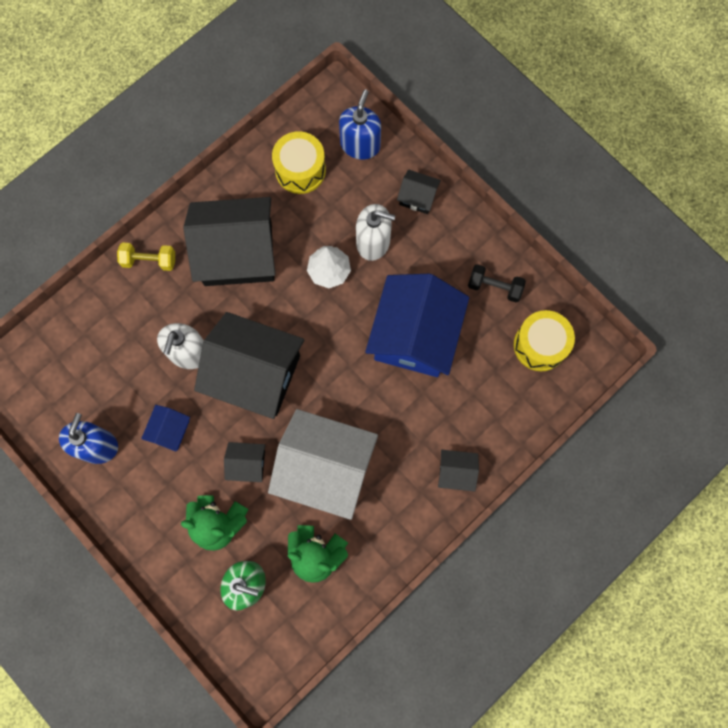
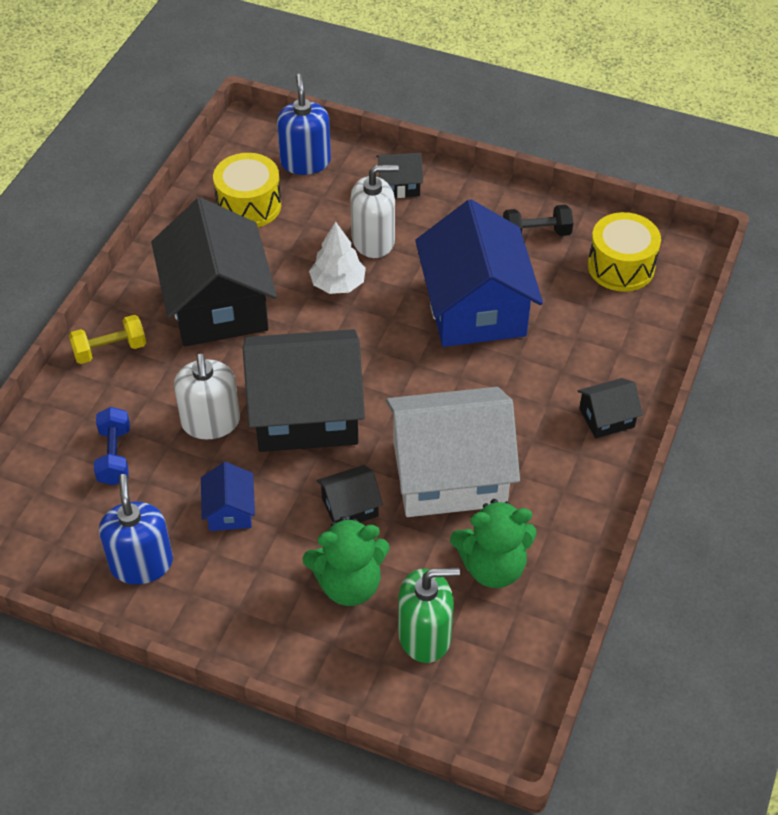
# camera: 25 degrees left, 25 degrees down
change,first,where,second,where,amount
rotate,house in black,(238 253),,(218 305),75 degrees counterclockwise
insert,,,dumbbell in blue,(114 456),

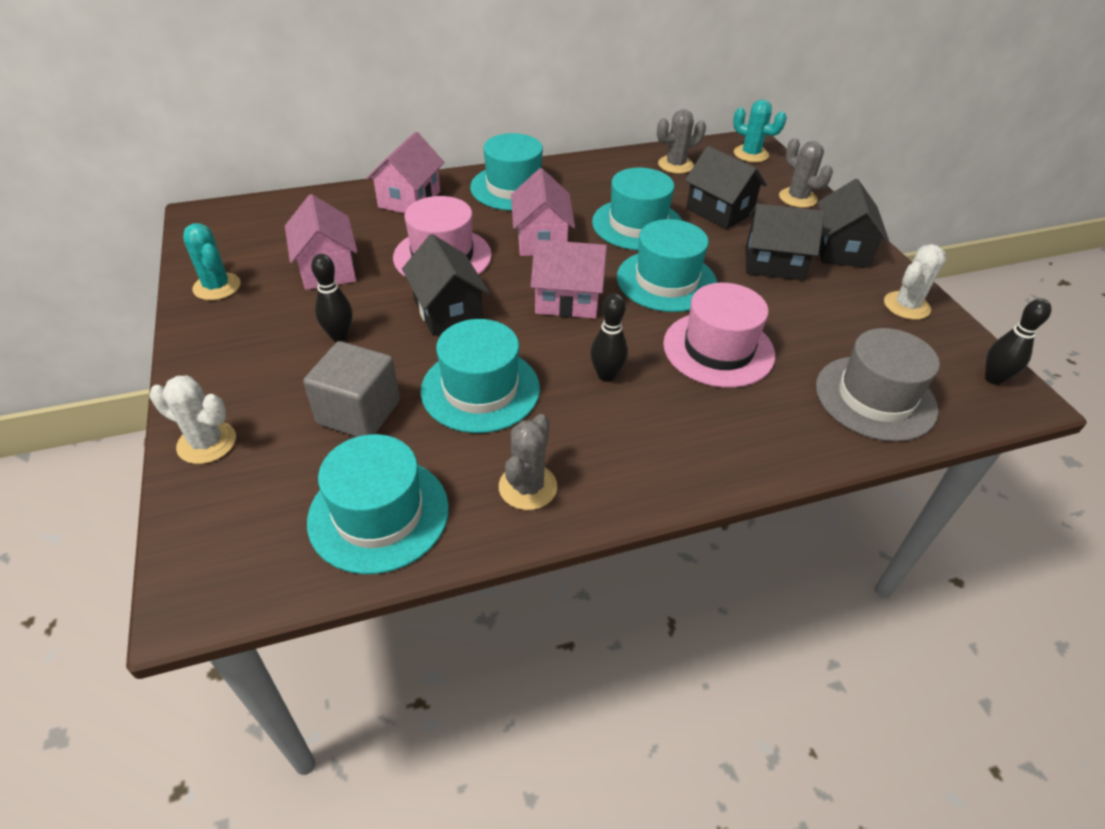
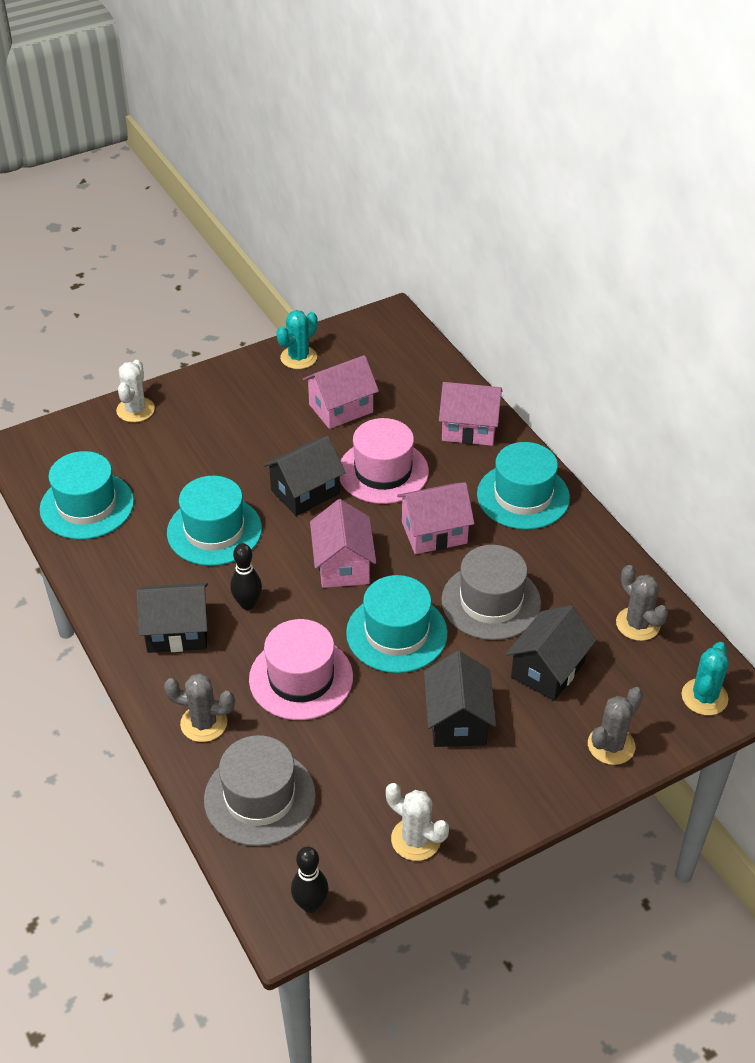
# camera: 80 degrees right, 0 degrees up
change,first,where,second,where,amount
delete,cube in grey,(359 412),,,
delete,bowling pin in black,(339 336),,,
move,cactus in grey,(528 487),,(204 723),
recolor,hat in turquoise,(637 224),hat in grey,(491 602),
move,house in black,(841 250),,(177 632),

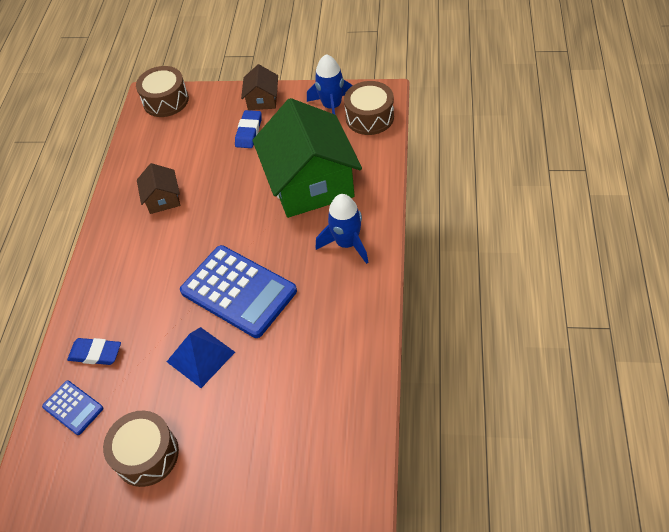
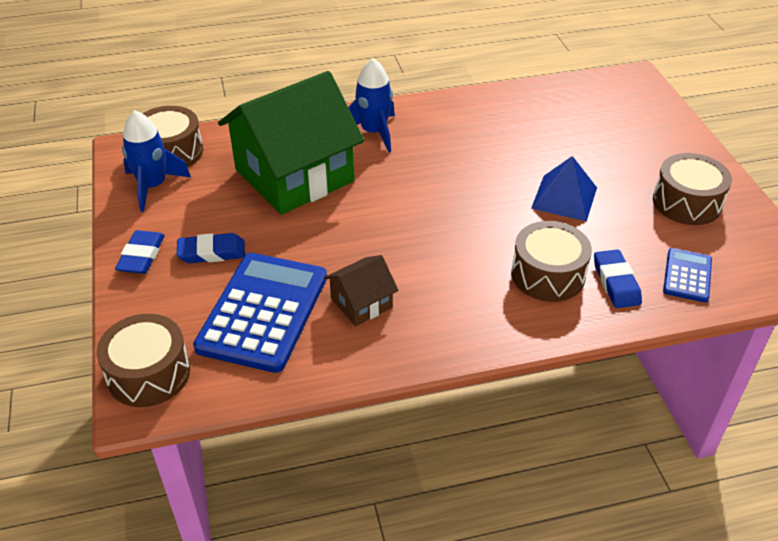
# camera: 115 degrees left, 10 degrees down
change,first,where,second,where,amount
move,calculator in blue,(238 291),,(263 312),
replace,house in brown,(262 100),eraser in blue,(141 256),
insert,,,drum in brown,(548 275),

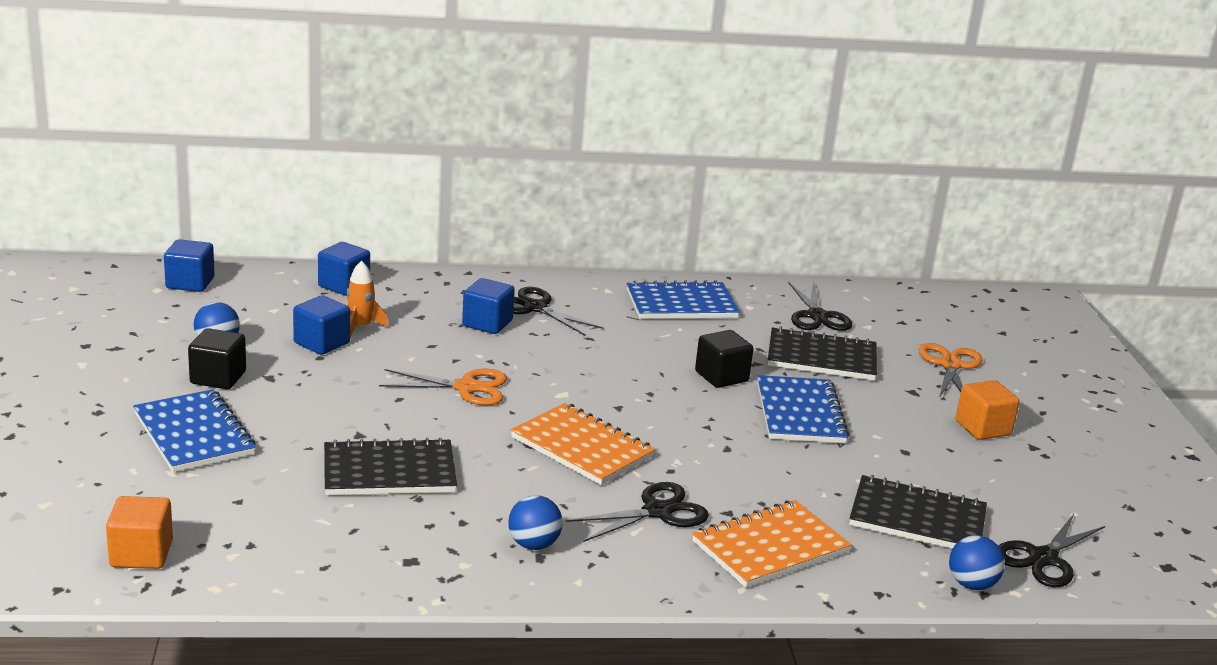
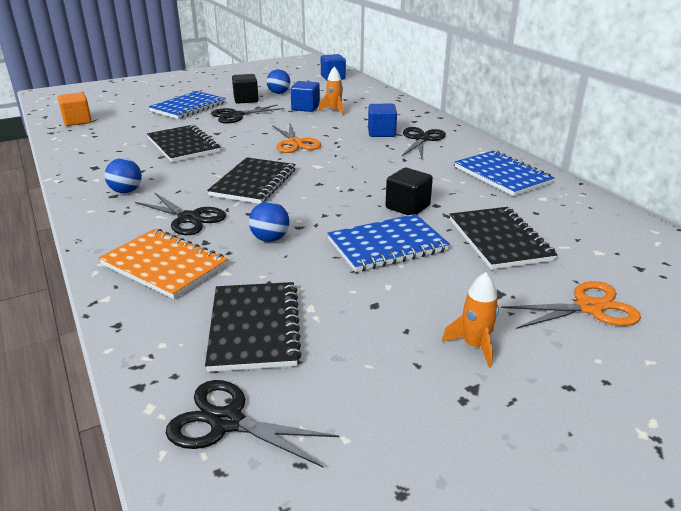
# camera: 70 degrees right, 5 degrees up
change,first,where,second,where,amount
delete,cube in blue,(344 286),,,
recolor,notebook in orange,(582 447),notebook in black,(254 183),
move,scissors in black,(817 316),,(236 115),
move,ball in blue,(971 584),,(270 239),
replace,cube in orange,(982 428),rocket in orange,(474 346),

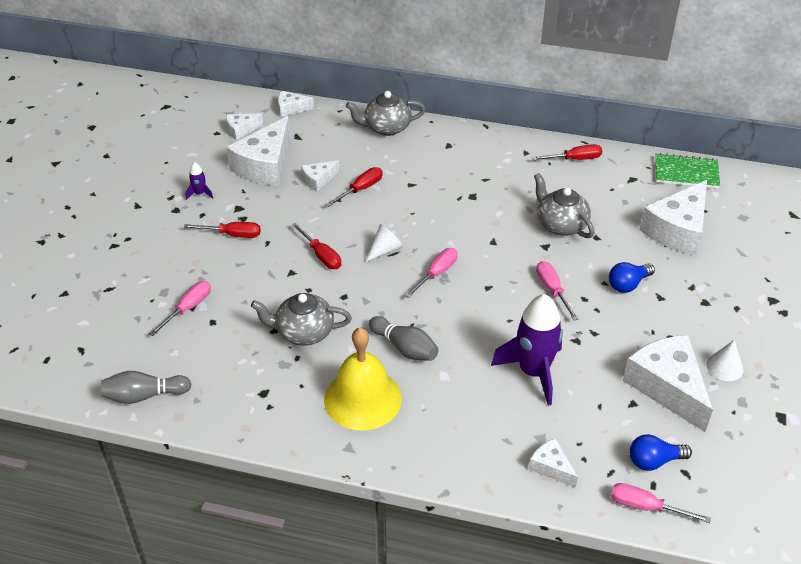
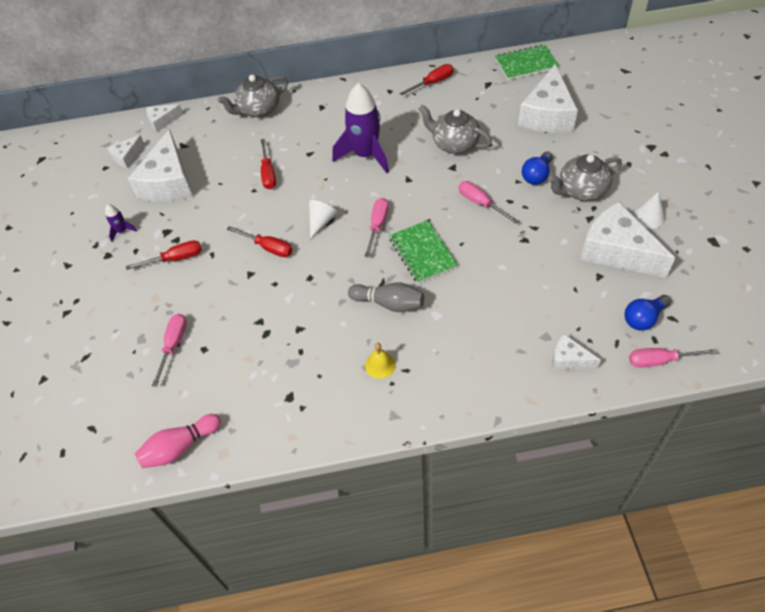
# camera: 20 degrees left, 10 degrees up
change,first,where,second,where,amount
recolor,bowling pin in grey,(144 395),bowling pin in pink,(180 447),
move,teapot in grey,(303 332),,(581 190),
delete,cheese in white,(318 180),,,
resize,bell in yellow,(363 399),,(380 365),x0.42
rotate,screwdriver in red,(361 189),,(268 173),150 degrees clockwise
move,rocket in purple,(533 372),,(365 155),
insert,,,notebook in green,(422 253),

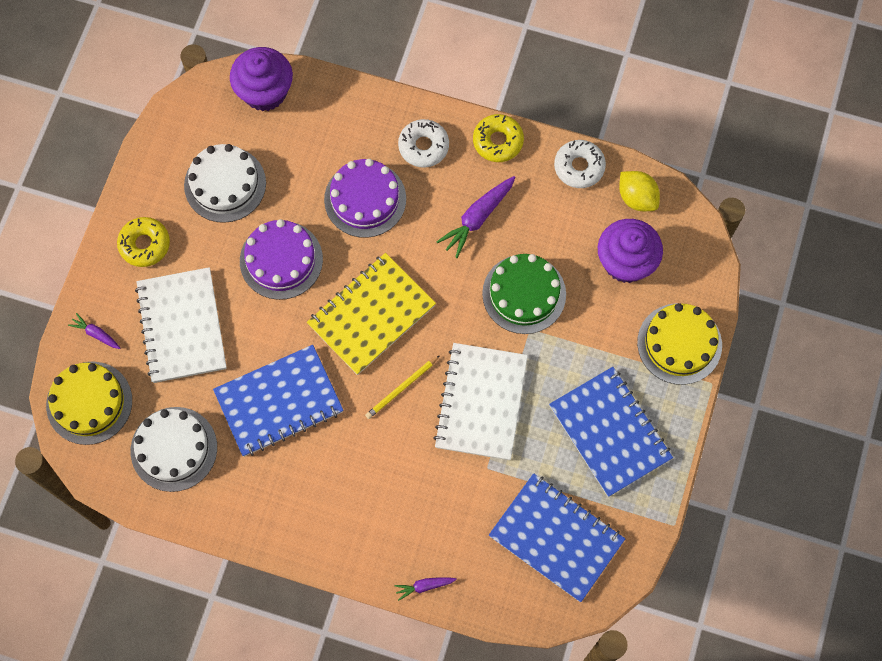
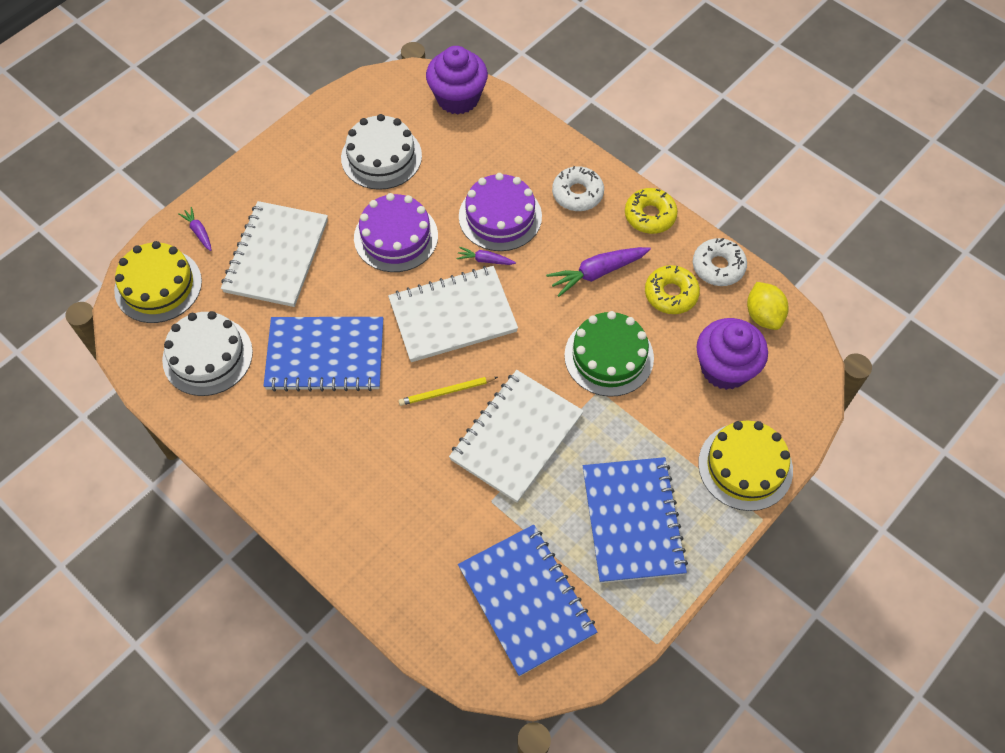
# camera: 25 degrees right, 10 degrees down
change,first,where,second,where,amount
move,donut in yellow,(145 244),,(671 294),
recolor,notebook in yellow,(371 315),notebook in white,(453 316),
move,carrot in purple,(424 586),,(485 260),

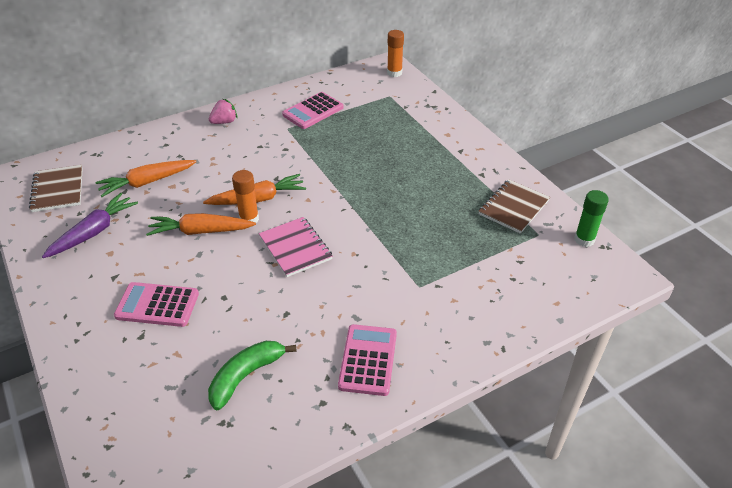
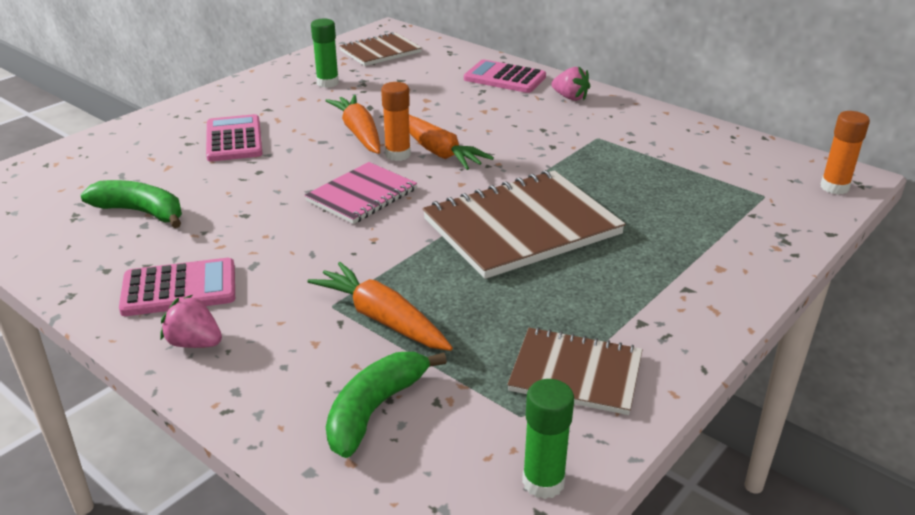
# camera: 70 degrees right, 10 degrees down
change,first,where,second,where,amount
replace,carrot in purple,(93 232),glue stick in green,(328 83),
move,carrot in orange,(147 182),,(382 319),
move,calculator in pink,(313 111),,(504 78),
insert,,,strawberry in pink,(194 343),
insert,,,banana in green,(375 409),
insert,,,notebook in brown,(522 227),

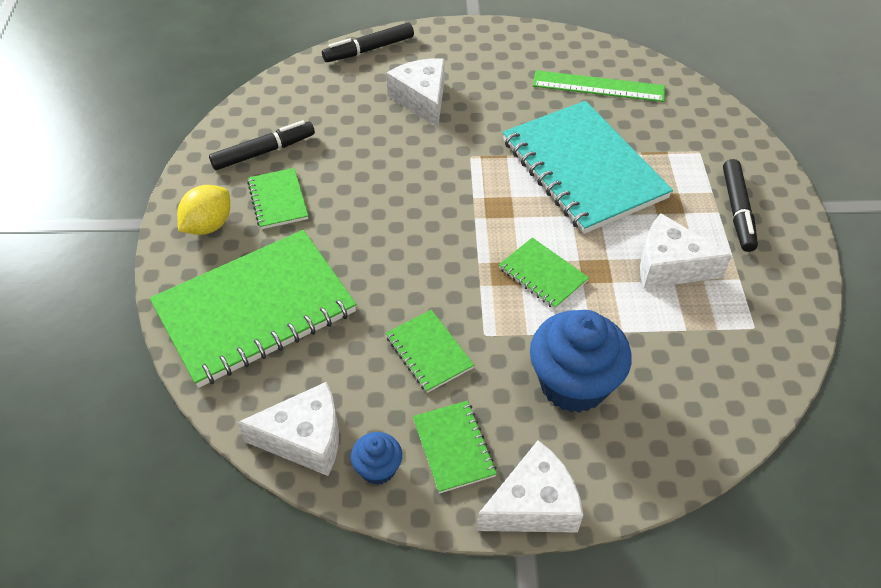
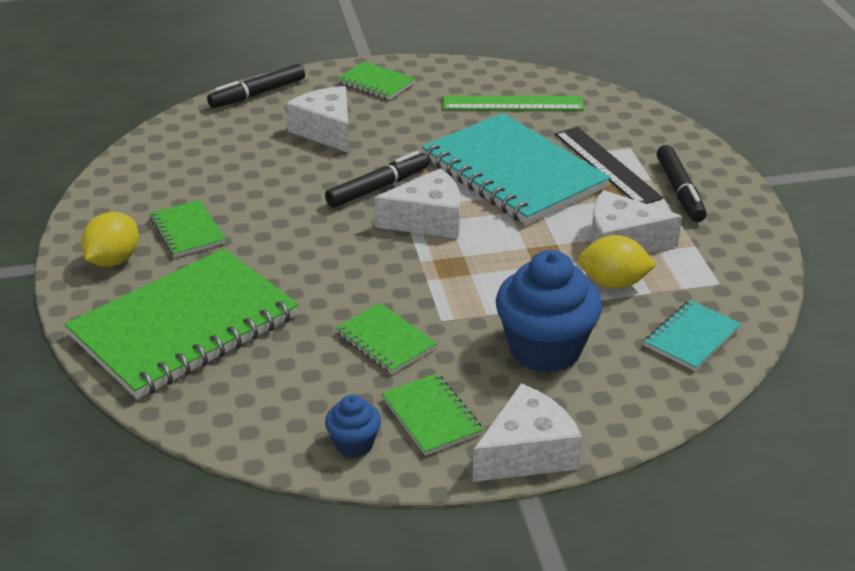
# camera: 10 degrees left, 15 degrees down
change,first,where,second,where,amount
move,marker in black,(264 152),,(378 188),
move,cheese in white,(305 439),,(428 220),
move,notebook in green,(542 275),,(376 83),
insert,,,ruler in black,(606 165),
insert,,,lemon in yellow,(613 283),
insert,,,notebook in turquoise,(692 338),

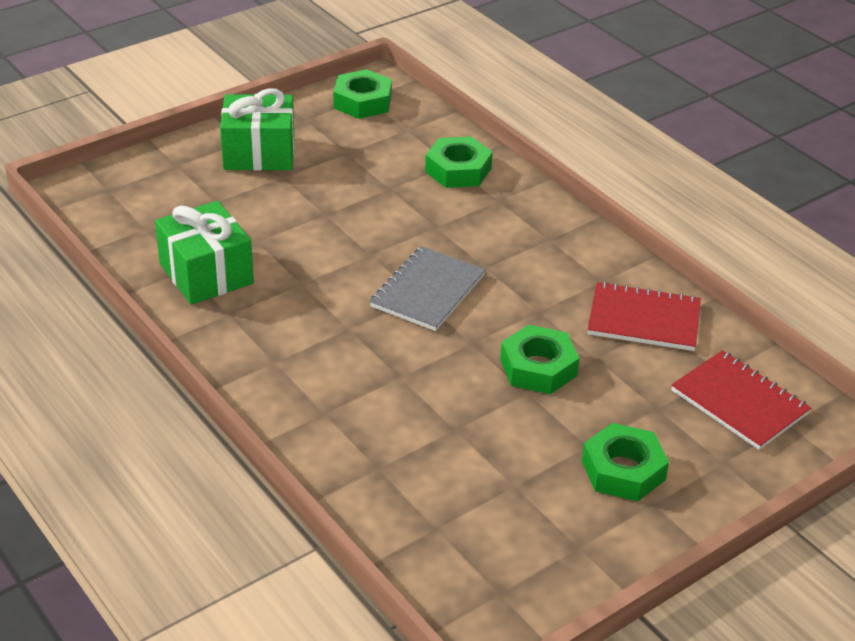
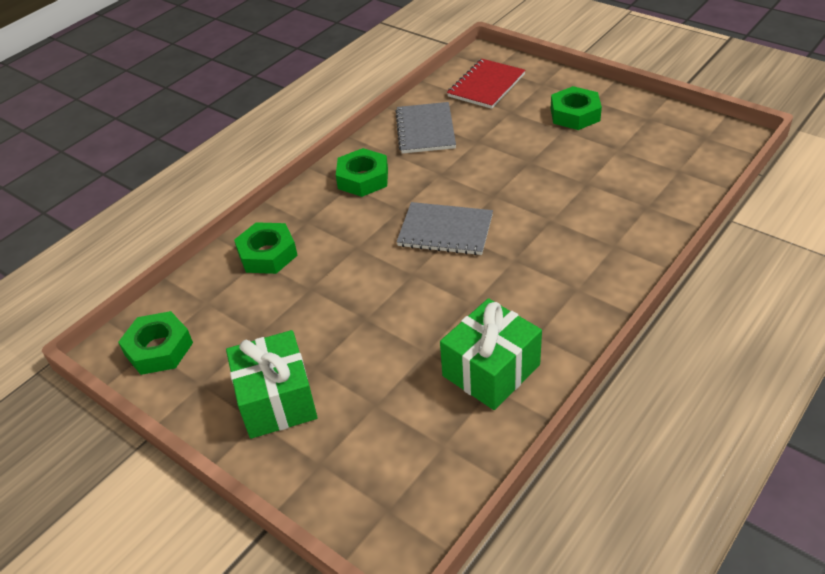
# camera: 100 degrees left, 5 degrees up
change,first,where,second,where,amount
move,nut in green,(538 367),,(363 178),
recolor,notebook in red,(644 319),notebook in grey,(425 130),

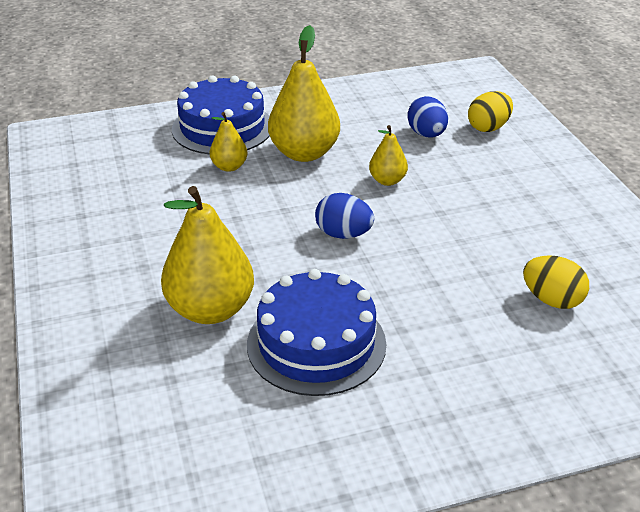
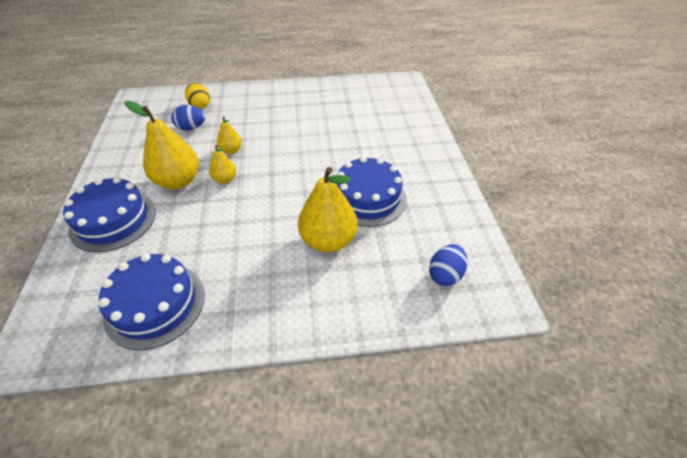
# camera: 80 degrees left, 10 degrees up
change,first,where,second,where,amount
move,pear in yellow,(229 167),,(225 179),
move,egg in blue,(343 234),,(445 274),
delete,egg in yellow,(552 300),,,
insert,,,cake in blue,(155 304),

